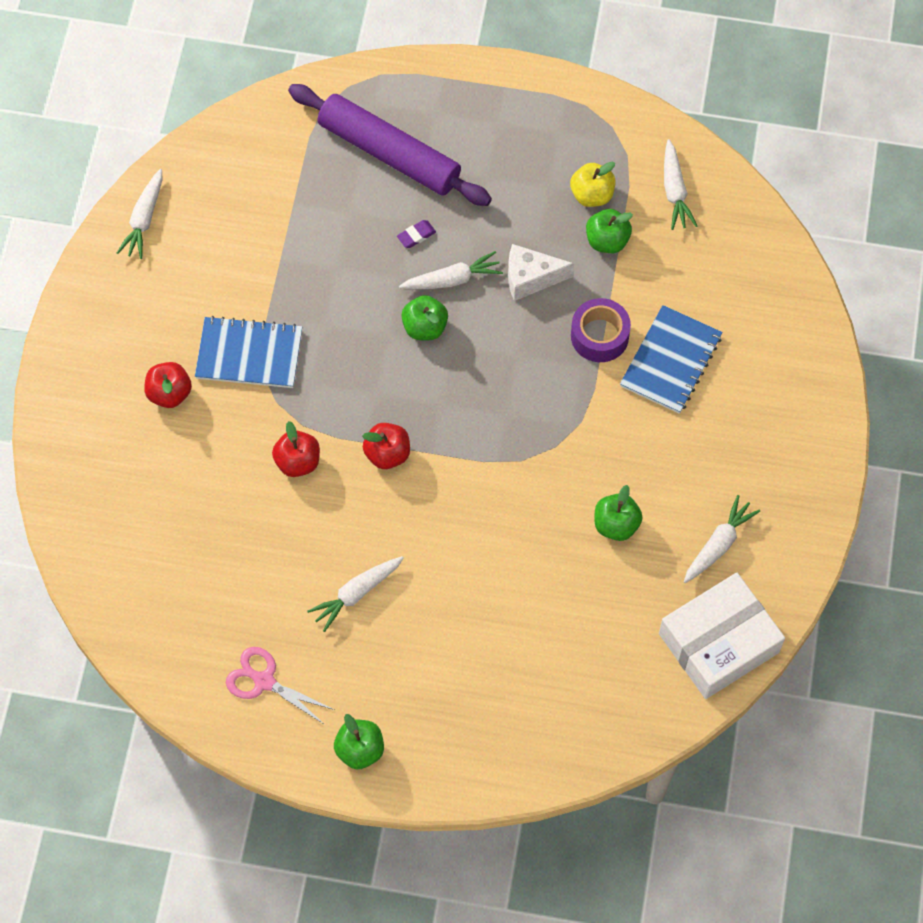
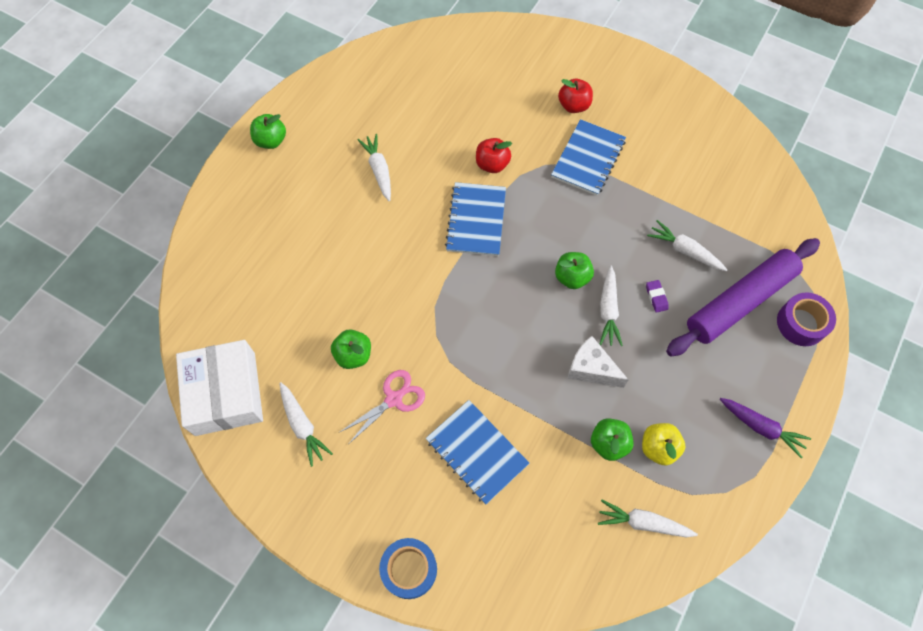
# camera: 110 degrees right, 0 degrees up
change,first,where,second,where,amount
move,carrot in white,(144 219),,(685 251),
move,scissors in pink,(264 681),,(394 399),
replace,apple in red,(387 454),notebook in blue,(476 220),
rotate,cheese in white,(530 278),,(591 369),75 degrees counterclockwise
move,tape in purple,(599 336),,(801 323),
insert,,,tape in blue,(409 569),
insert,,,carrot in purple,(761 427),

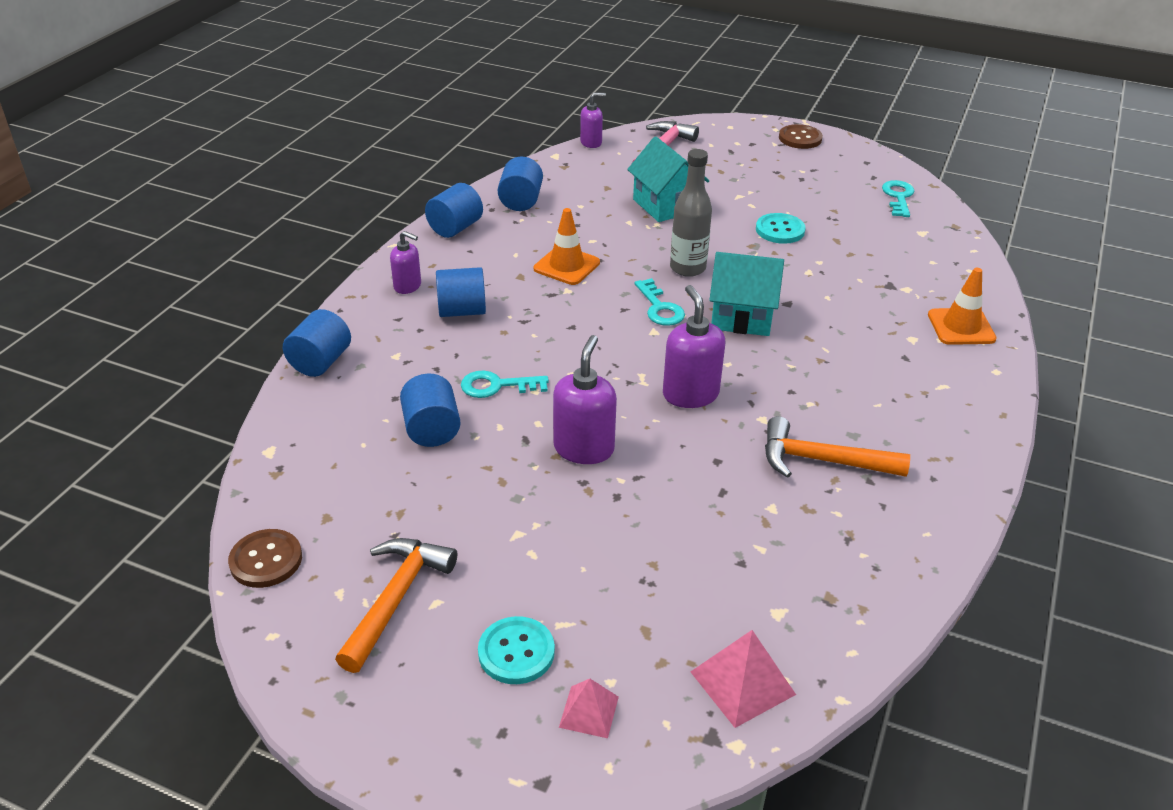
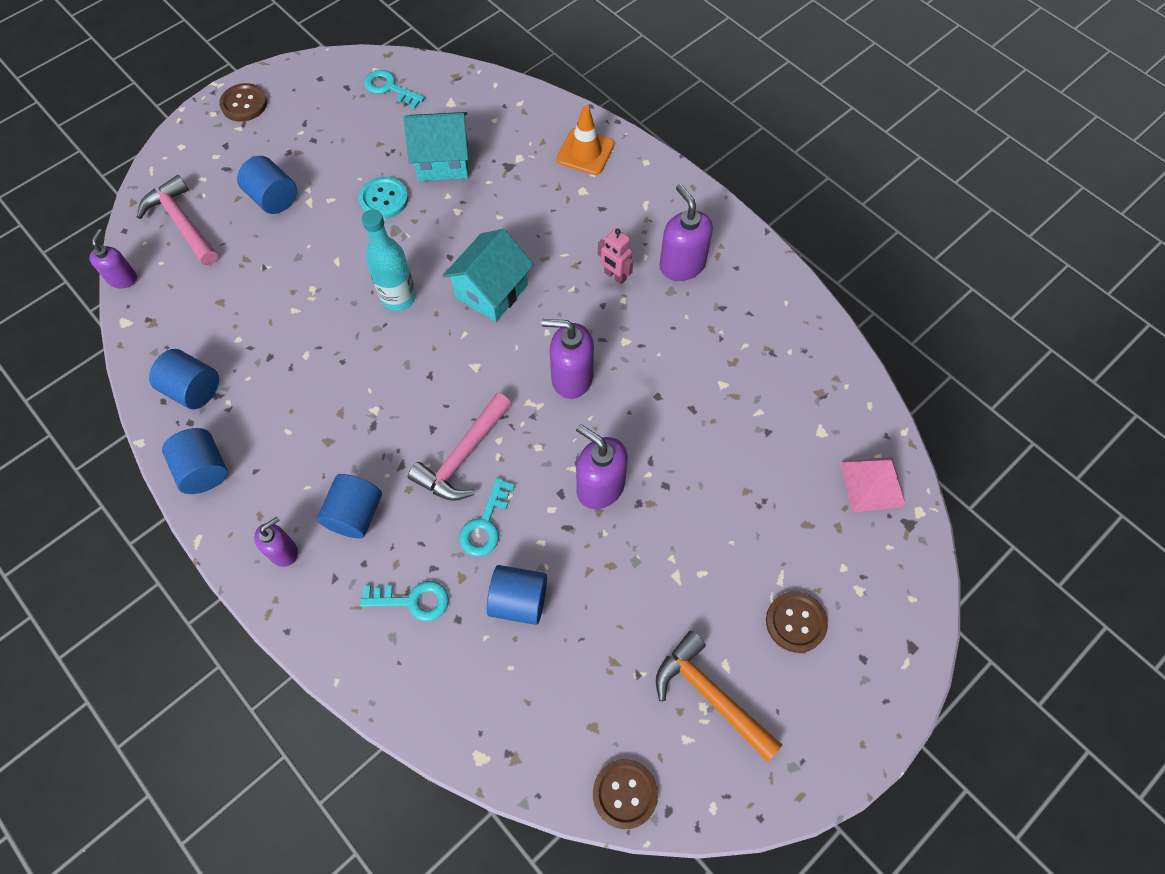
# camera: 65 degrees left, 25 degrees up
change,first,where,second,where,amount
move,cylinder in blue,(320 362),,(273 198),
recolor,button in turquoise,(516 652),button in brown,(795 622),
delete,traffic cone in orange,(566 266),,,
delete,pyramid in pink,(589 711),,,
move,house in turquoise,(665 205),,(443 161),
move,key in turquoise,(659 308),,(412 600),
recolor,bottle in grey,(687 268),bottle in turquoise,(398 297),
delete,hammer in orange,(822 460),,,
insert,,,hammer in pink,(463 456),
insert,,,robot in pink,(615 276),
insert,,,soap dispenser in purple,(682 265),

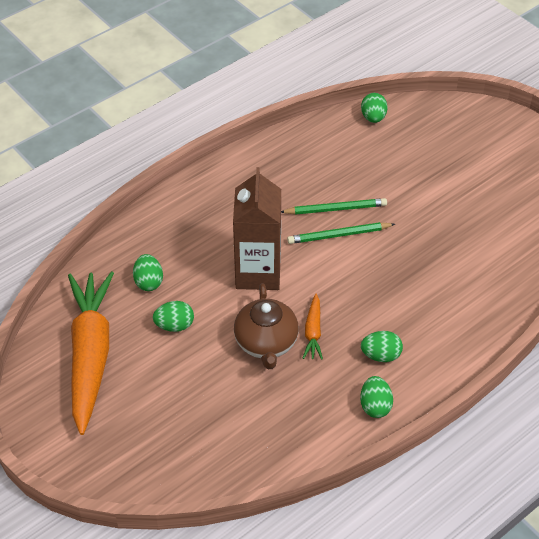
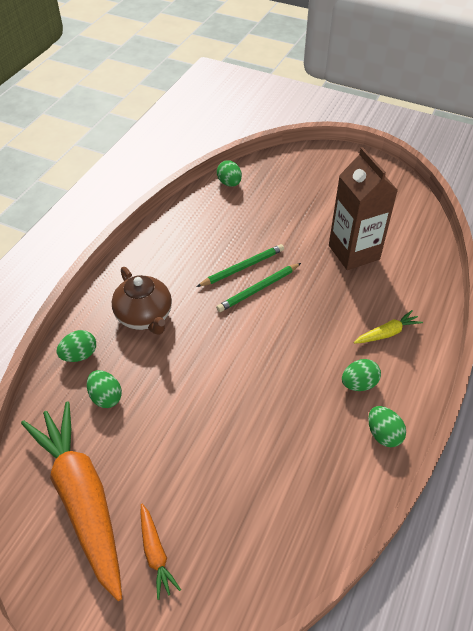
# camera: 25 degrees left, 0 degrees up
change,first,where,second,where,amount
move,egg in green,(174 325),,(79 355),
move,carton in brown,(258 273),,(354 252),
move,teapot in brown,(266 343),,(145 316),
move,carrot in orange,(313 332),,(155 553),
insert,,,carrot in yellow,(387 333),

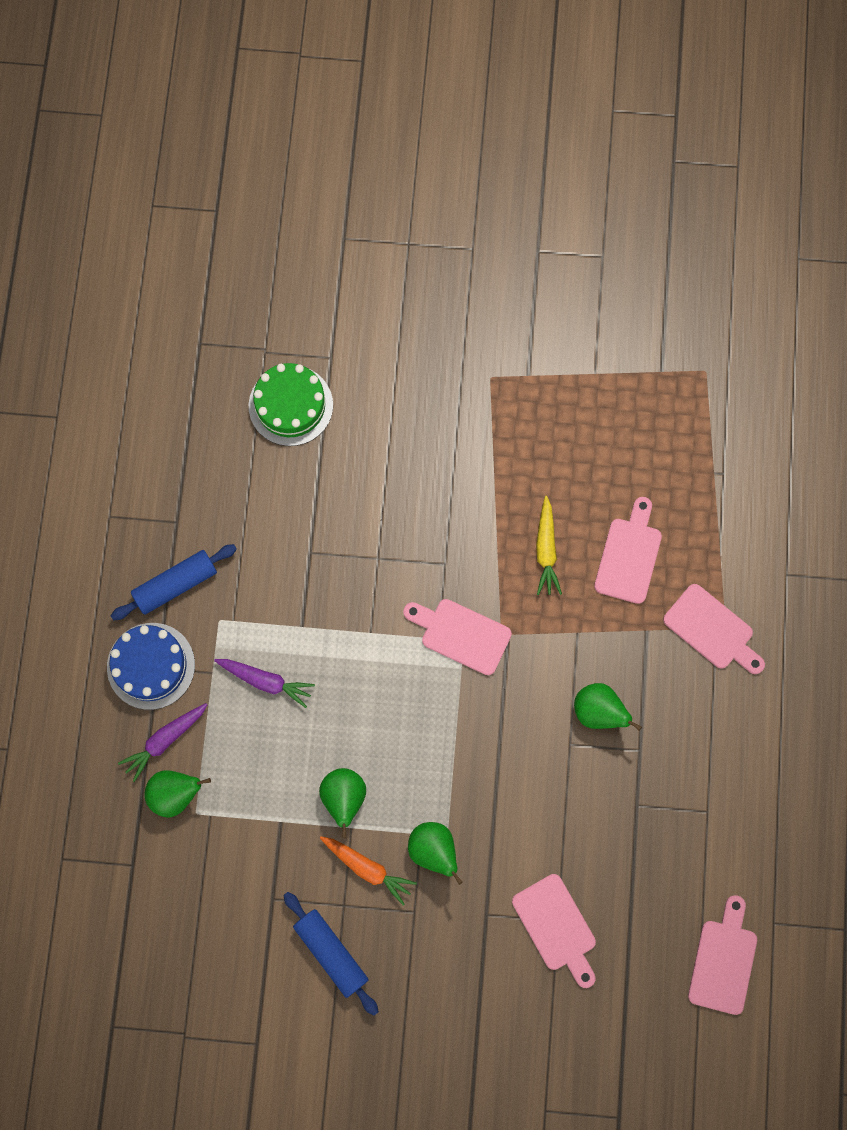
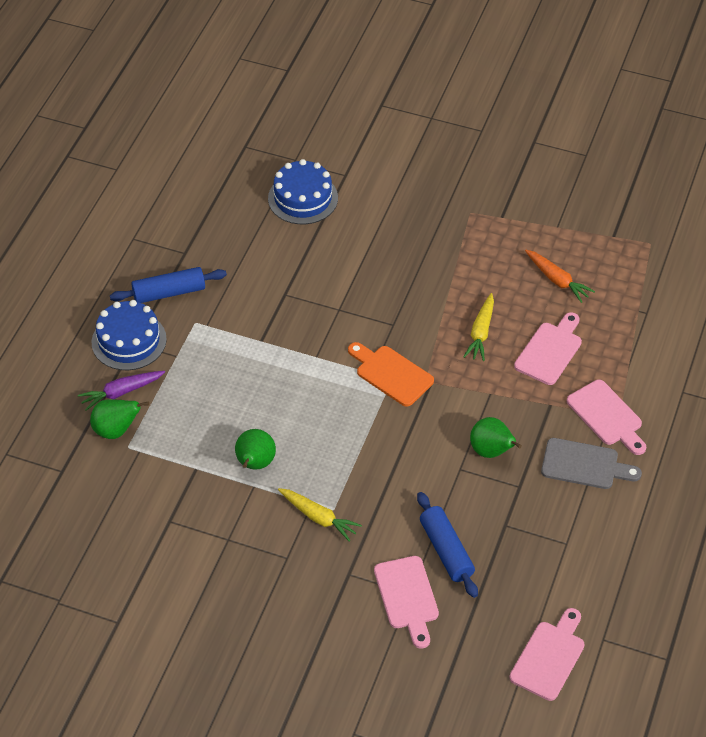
# camera: 15 degrees right, 25 degrees down
change,first,where,second,where,amount
delete,carrot in purple,(265 681),,,
recolor,cake in green,(290 405),cake in blue,(303 198),
move,rolling pin in blue,(331 953),,(446 550),
move,carrot in orange,(367 868),,(557 280),
recolor,cutting board in pink,(461 634),cutting board in orange,(391 374),
replace,pear in green,(433 850),carrot in yellow,(318 517),
insert,,,cutting board in grey,(584 465),

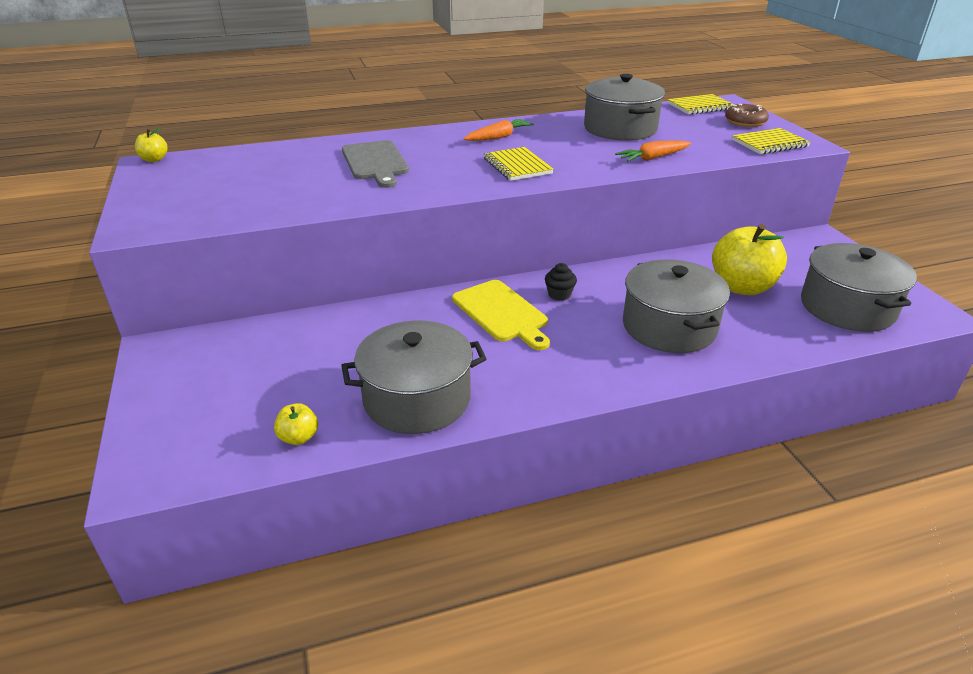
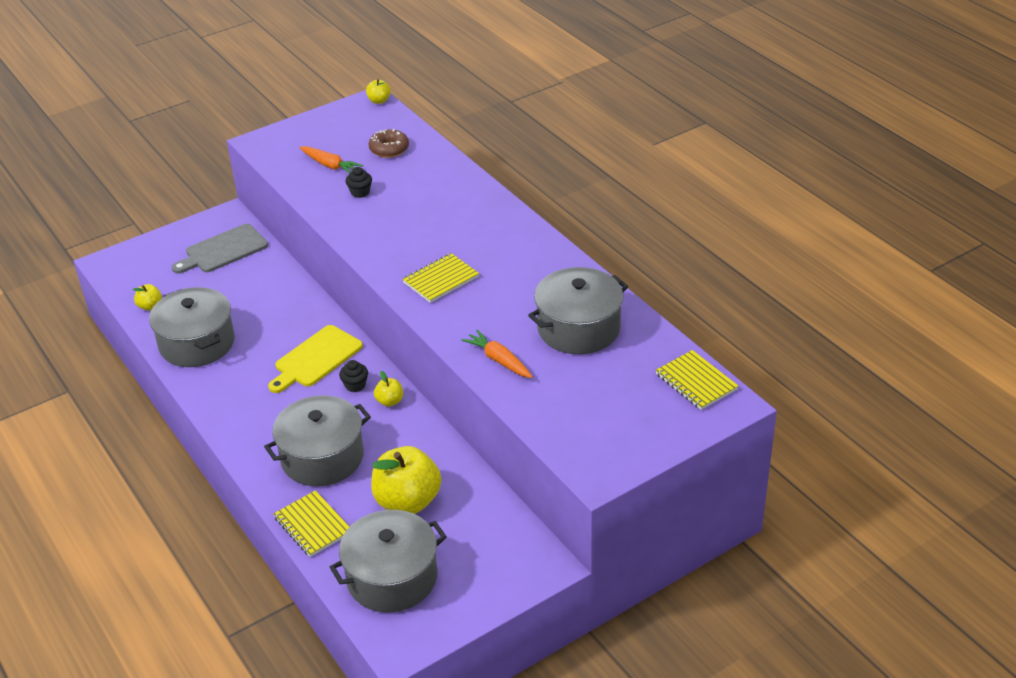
# camera: 75 degrees right, 5 degrees up
change,first,where,second,where,amount
move,cutting board in grey,(375 162),,(223 250),
move,carrot in orange,(499 137),,(330 165),
move,donut in brown,(745 122),,(389 149),
move,notebook in yellow,(769 143),,(313 525),
insert,,,cupcake in black,(360 192),
insert,,,apple in yellow,(390 401),

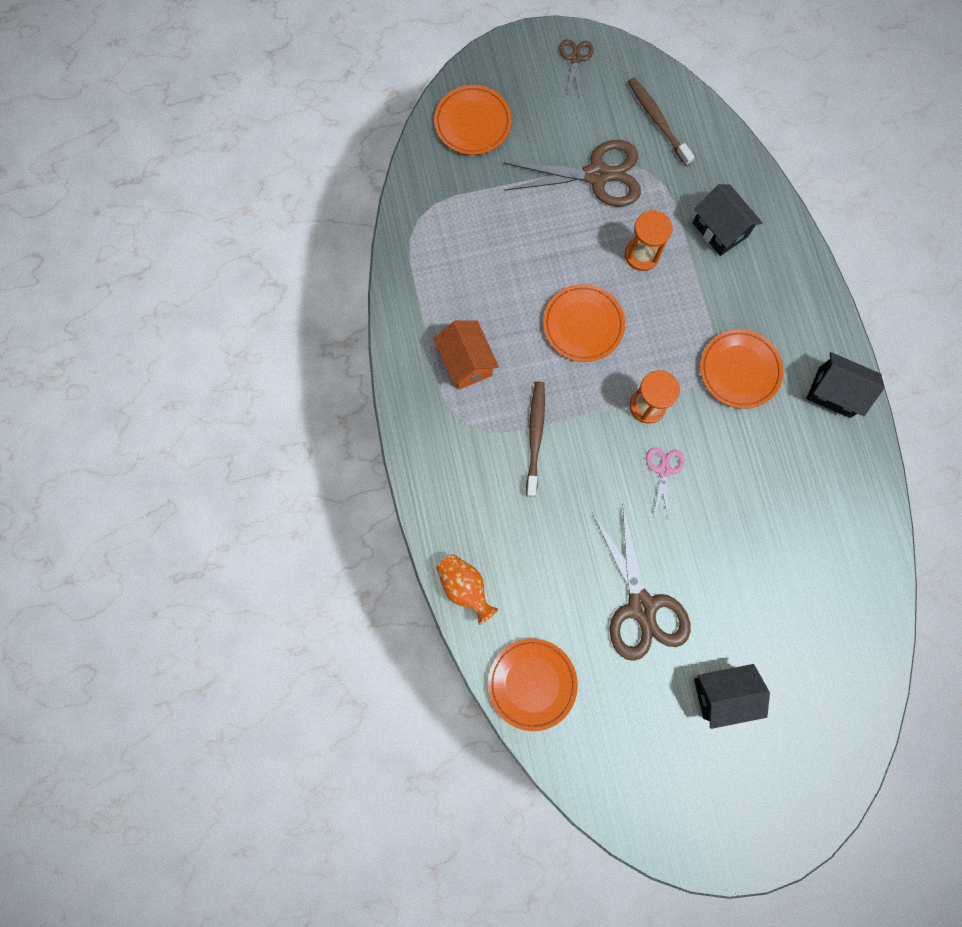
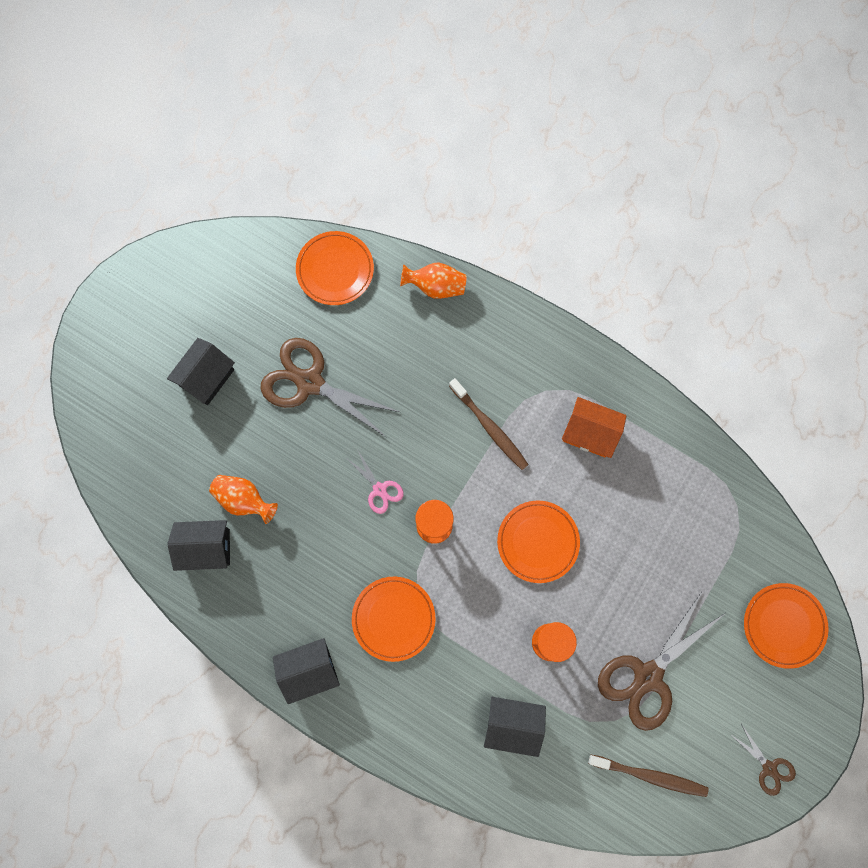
# camera: 135 degrees right, 0 degrees up
change,first,where,second,where,amount
insert,,,house in black,(206 548),
insert,,,vase in orange,(244 500),

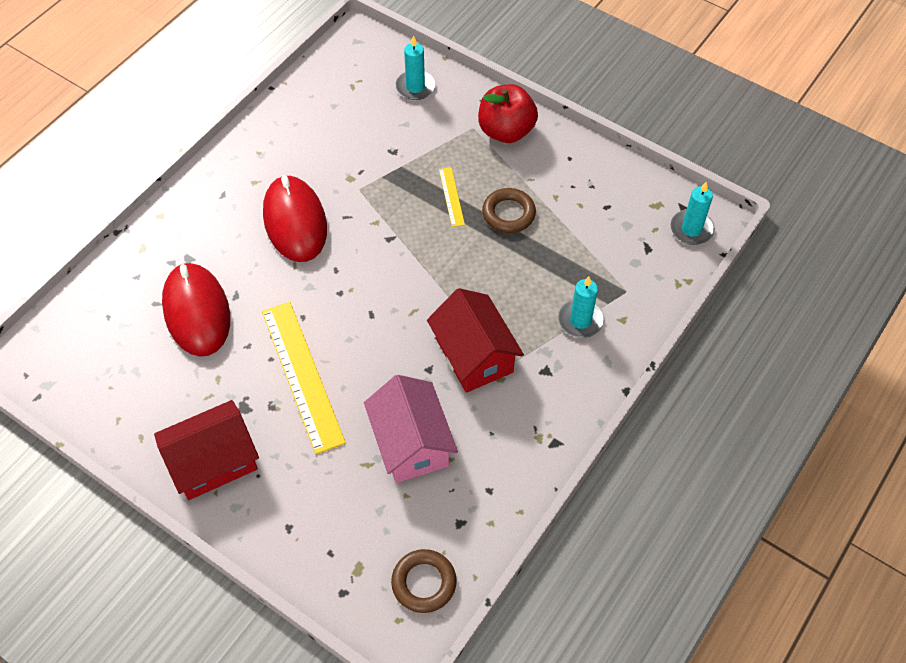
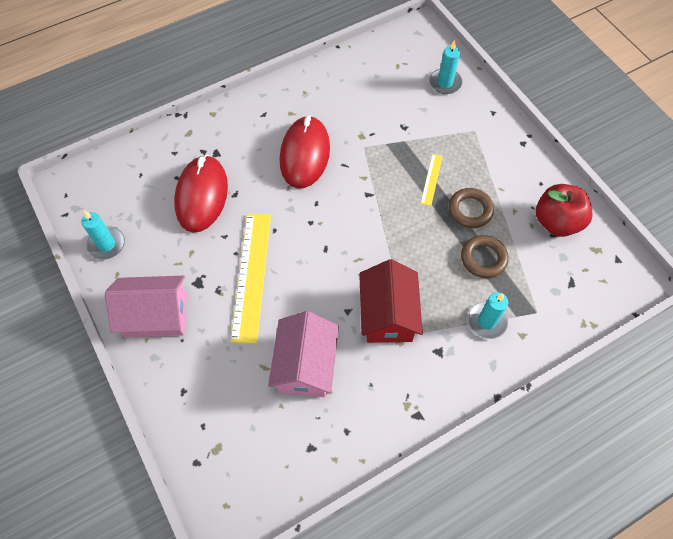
# camera: 25 degrees right, 5 degrees up
change,first,where,second,where,amount
recolor,house in red,(213 462),house in pink,(156 315),
move,ring in brown,(424 583),,(483 258),
move,apple in red,(506 131),,(556 222),
move,candle in turquoise,(691 229),,(106 244),

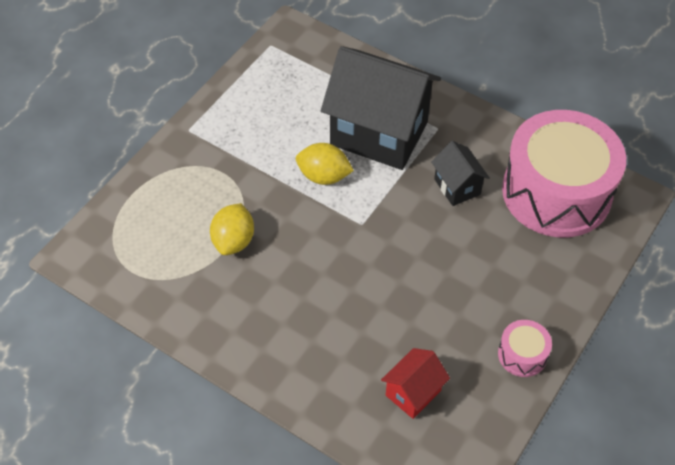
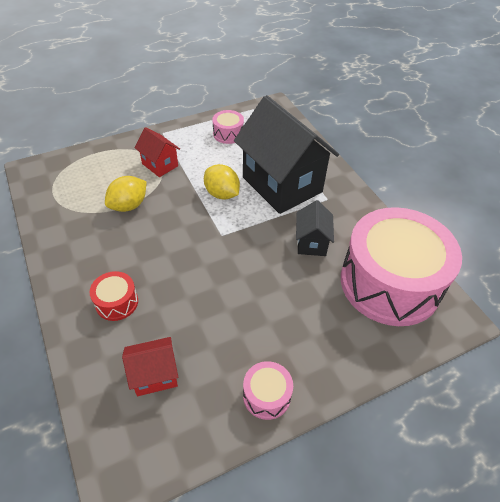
# camera: 30 degrees right, 5 degrees down
change,first,where,second,where,amount
insert,,,drum in red,(117 302),
insert,,,house in red,(160 165),
insert,,,drum in pink,(228 134),

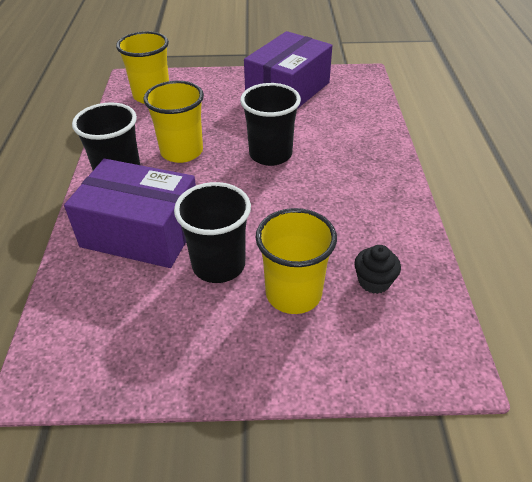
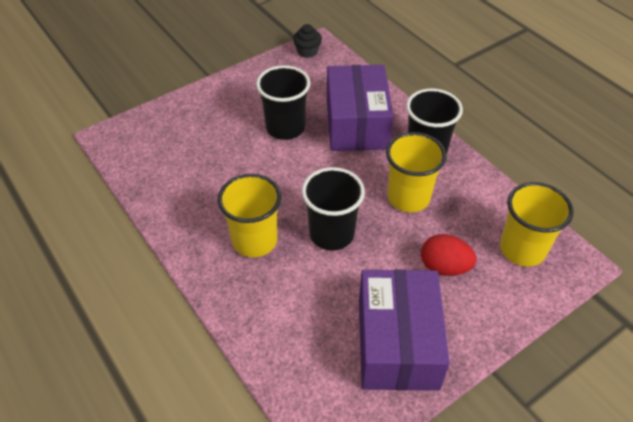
# camera: 145 degrees right, 5 degrees up
change,first,where,second,where,amount
rotate,box in purple,(141 232),,(357 123),75 degrees counterclockwise
move,cup in yellow,(293 294),,(254 240),
move,cupcake in black,(374 281),,(307 51),
insert,,,egg in red,(444 267),

